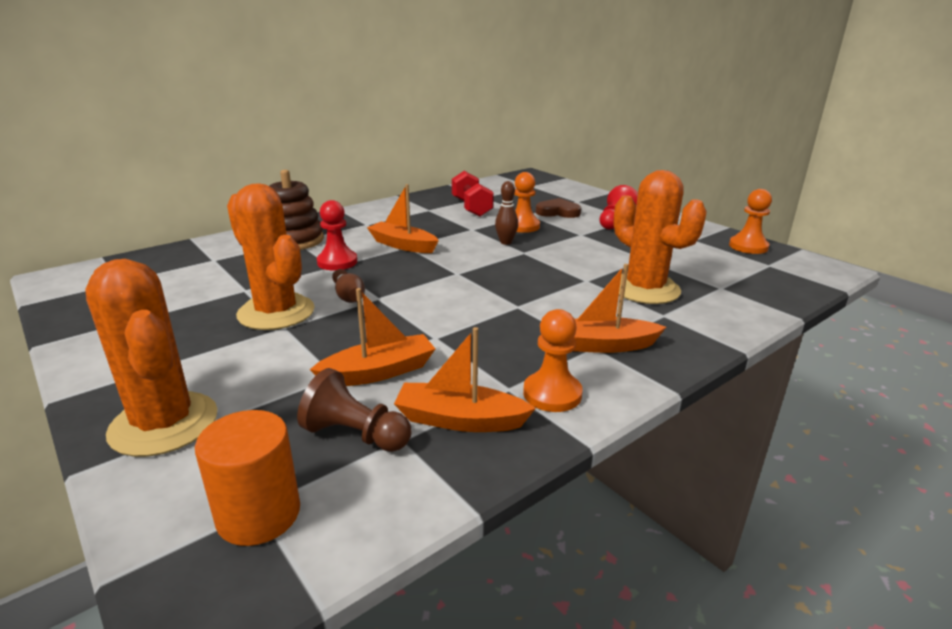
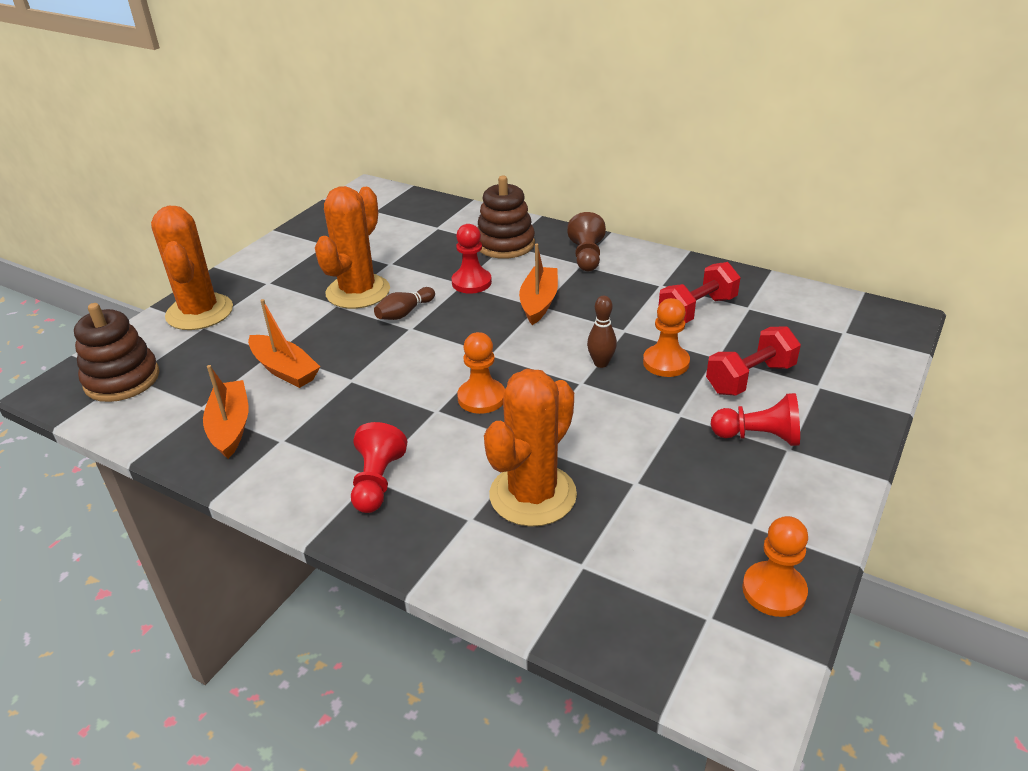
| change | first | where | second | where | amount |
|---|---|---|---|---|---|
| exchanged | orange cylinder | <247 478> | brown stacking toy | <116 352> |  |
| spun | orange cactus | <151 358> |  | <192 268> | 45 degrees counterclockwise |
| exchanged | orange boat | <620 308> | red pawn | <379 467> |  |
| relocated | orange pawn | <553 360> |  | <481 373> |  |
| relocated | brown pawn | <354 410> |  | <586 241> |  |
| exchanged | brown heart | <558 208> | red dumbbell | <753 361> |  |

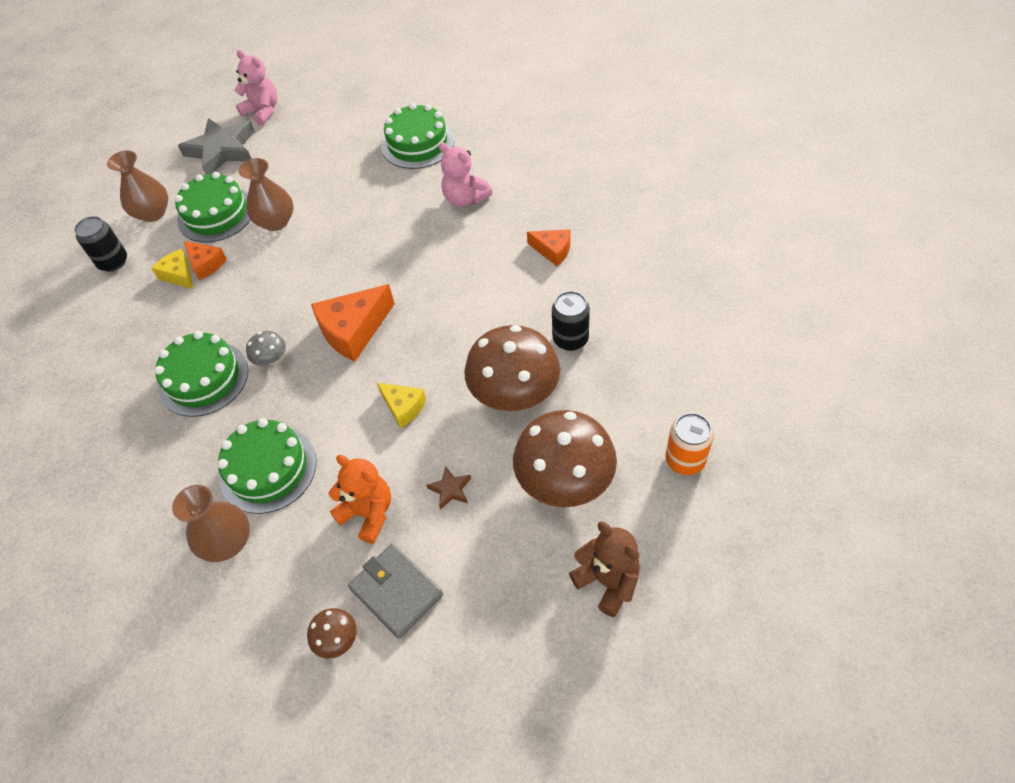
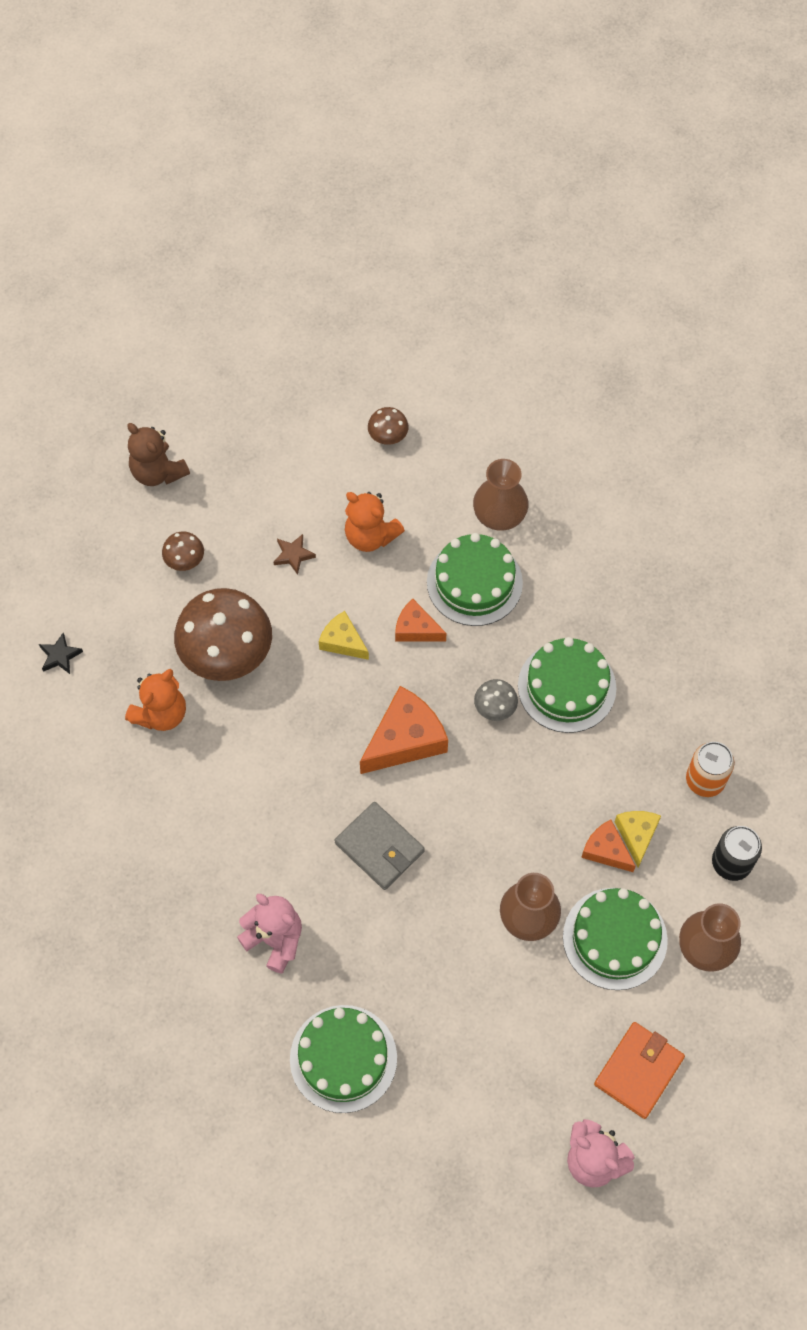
| change | first | where | second | where | amount |
|---|---|---|---|---|---|
| appeared |  |  | black star | <61 653> |  |
| exchanged | black can | <571 321> | orange teddy bear | <155 700> |  |
| size | brown mushroom | <565 458> |  | <183 551> | x0.45 |
| relocated | grey wallet | <395 591> |  | <380 846> |  |
| relocated | orange cheese | <548 247> |  | <421 620> |  |
| exchanged | grey star | <216 146> | orange wallet | <639 1070> |  |
| spun | yellow cheese | <172 269> |  | <638 839> | 135 degrees counterclockwise |
| relocated | orange can | <690 444> |  | <710 769> |  |

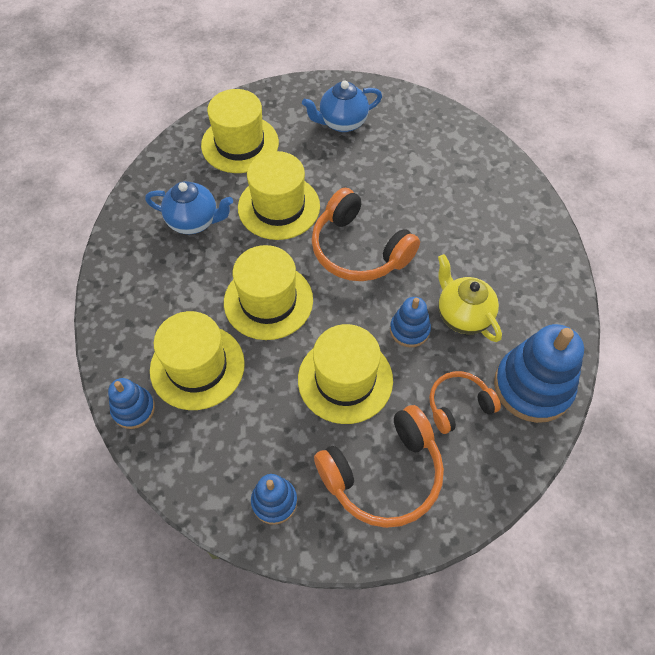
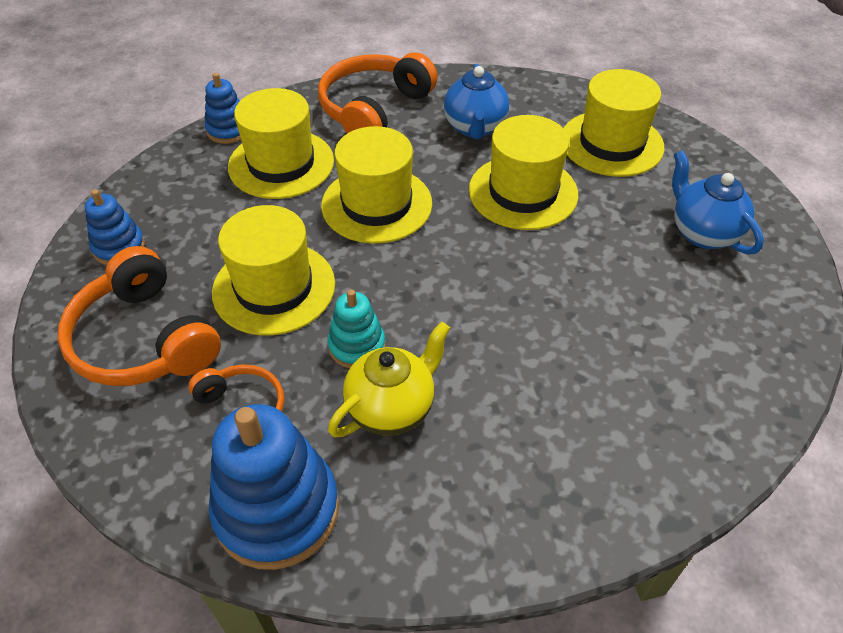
| change | first | where | second | where | amount |
|---|---|---|---|---|---|
| relocated | orange headphones | <366 234> |  | <378 92> |  |
| colour | blue stacking toy | <410 322> | turquoise stacking toy | <356 328> |  |

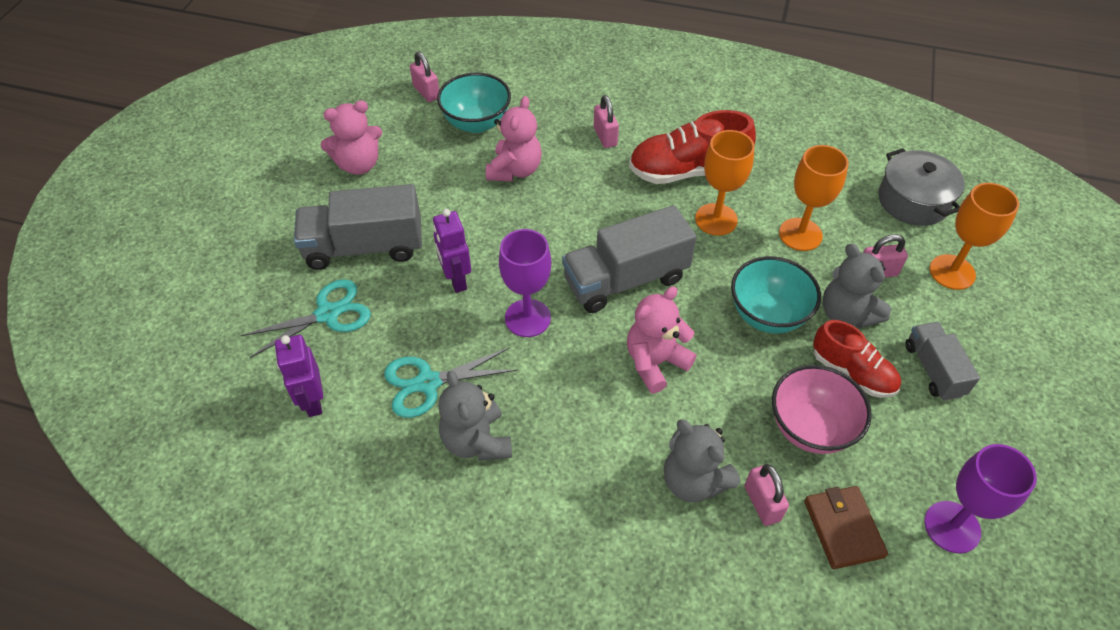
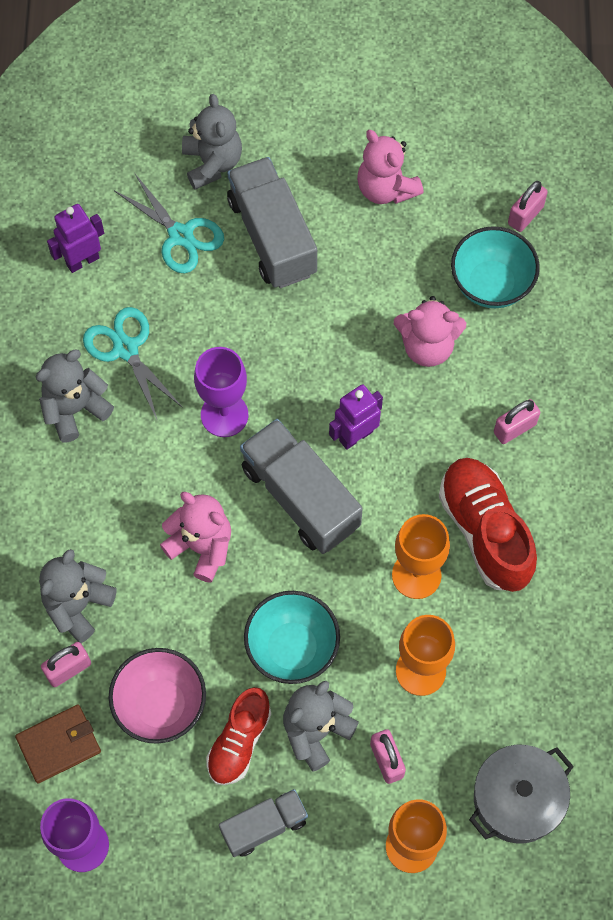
| change | first | where | second | where | amount |
|---|---|---|---|---|---|
| appeared |  |  | grey teddy bear | <212 142> |  |
| relocated | purple robot | <452 251> |  | <356 417> |  |

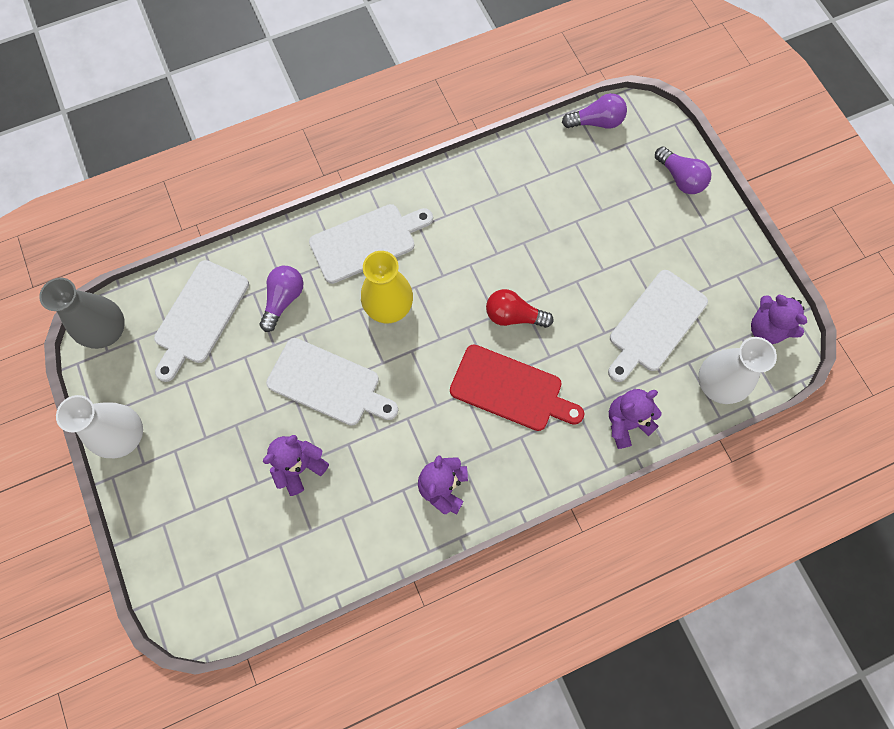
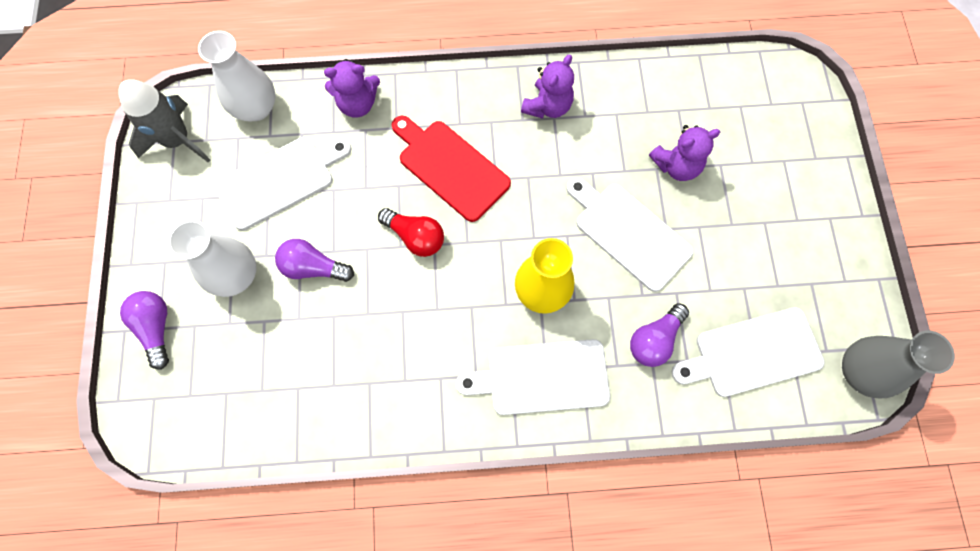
| change | first | where | second | where | amount |
|---|---|---|---|---|---|
| exchanged | purple teddy bear | <779 319> | grey rocket | <164 120> |  |
| relocated | white vase | <99 426> |  | <212 258> |  |
| relocated | purple light bulb | <594 111> |  | <314 260> |  |
| spun | white cutting board | <201 321> |  | <748 352> | 150 degrees counterclockwise |

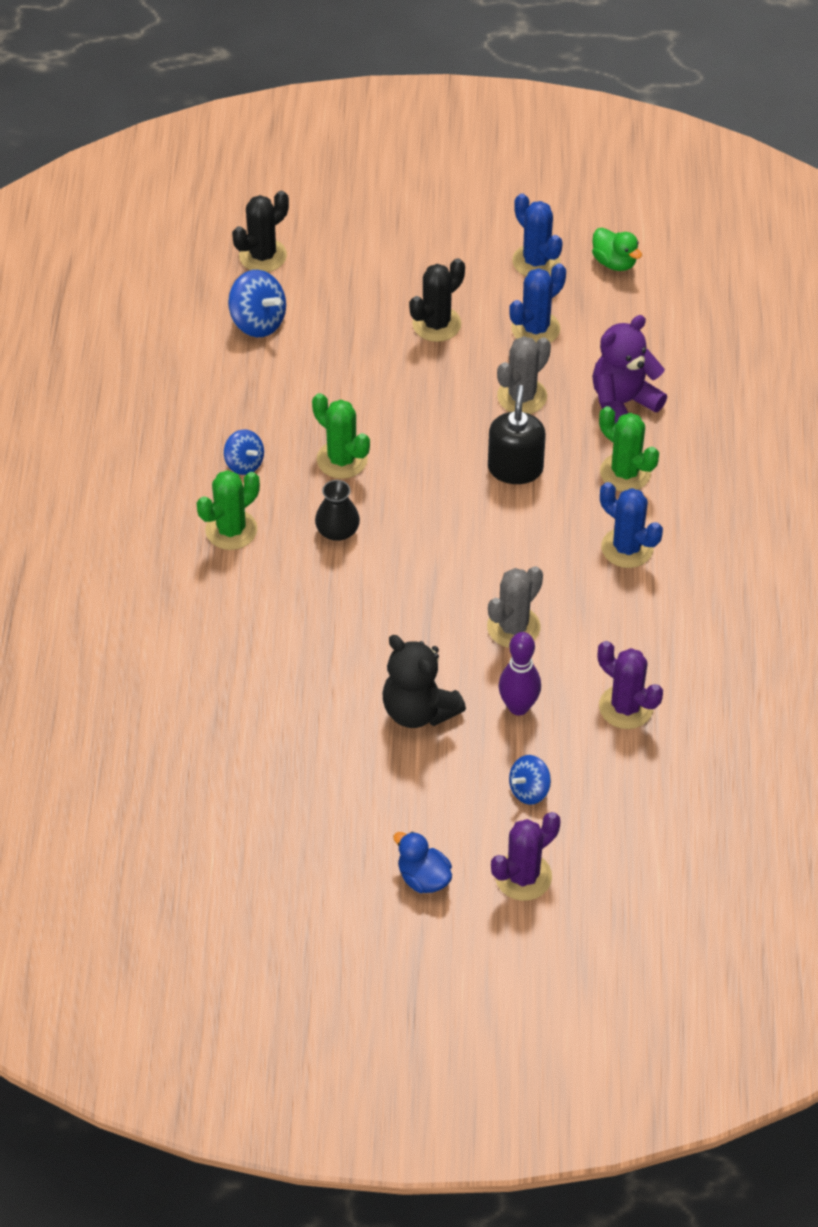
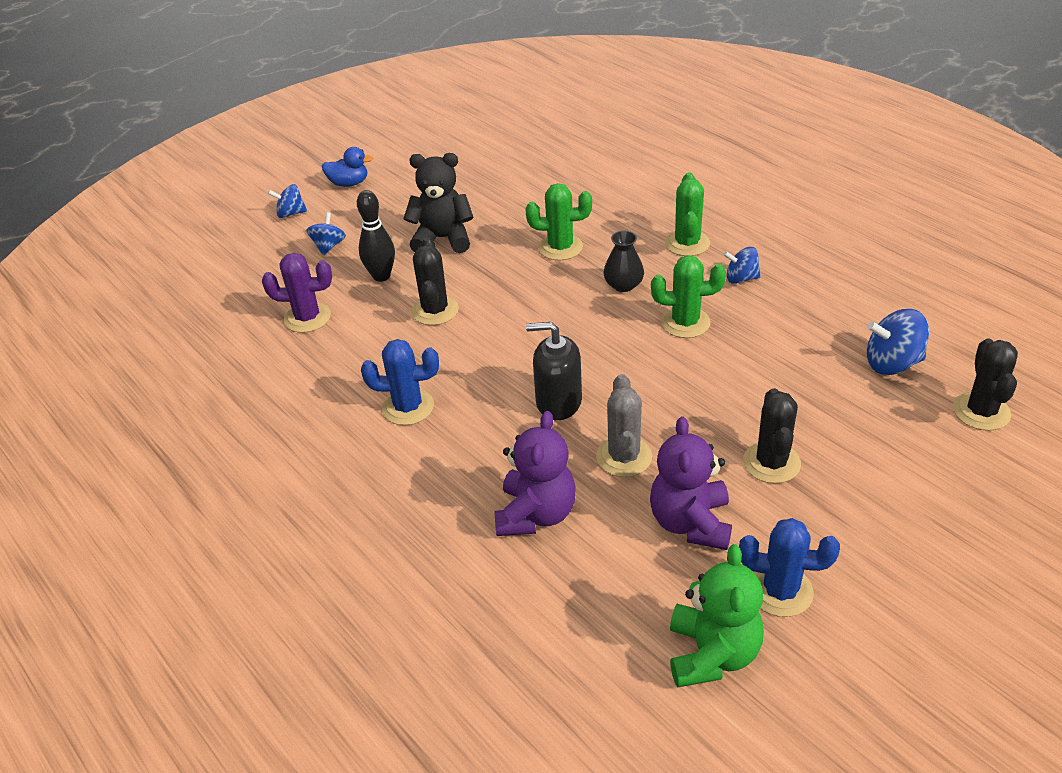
| change | first | where | second | where | amount |
|---|---|---|---|---|---|
| exchanged | purple cactus | <525 856> | blue spinning top | <287 201> |  |
| colour | purple bowling pin | <520 673> | black bowling pin | <376 236> |  |
| colour | grey cactus | <515 607> | black cactus | <435 281> |  |
| relocated | green cactus | <629 449> |  | <559 221> |  |
| spun | black soap dispenser | <517 434> |  | <554 371> | 135 degrees clockwise |
| exchanged | blue cactus | <537 303> | purple teddy bear | <691 483> |  |
| exchanged | green duck | <617 249> | green teddy bear | <717 616> |  |

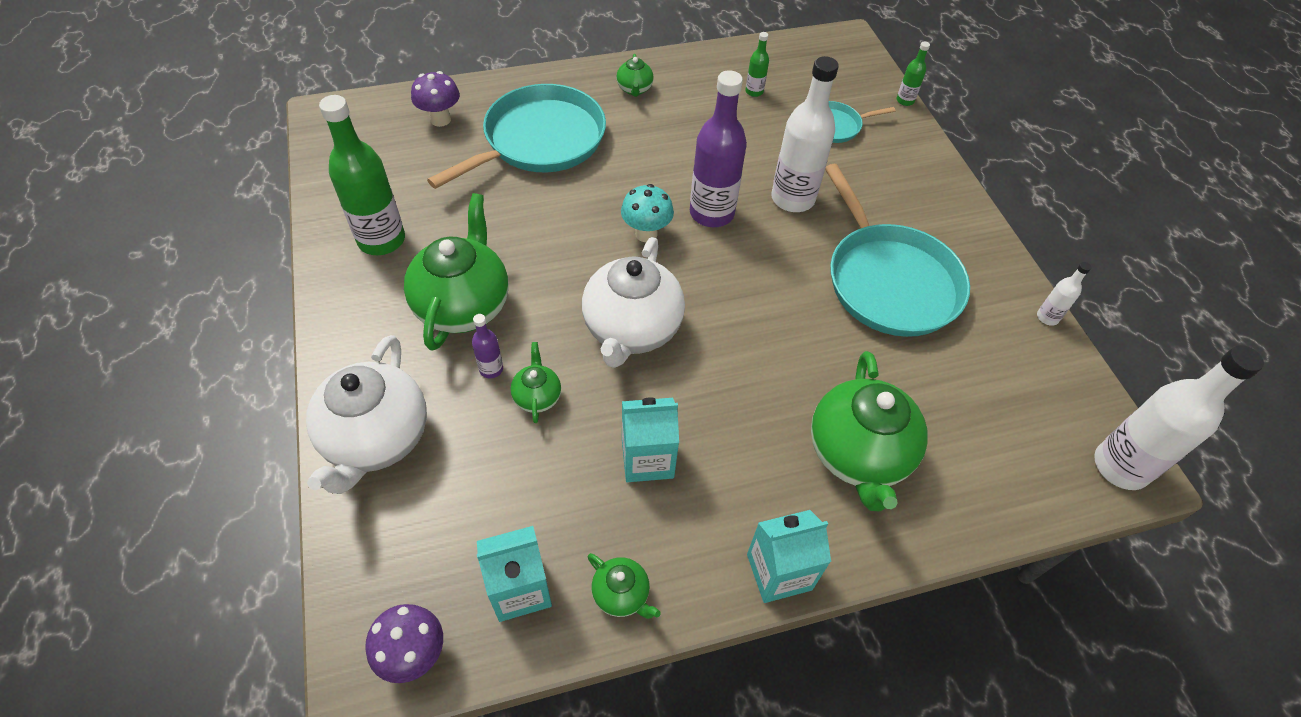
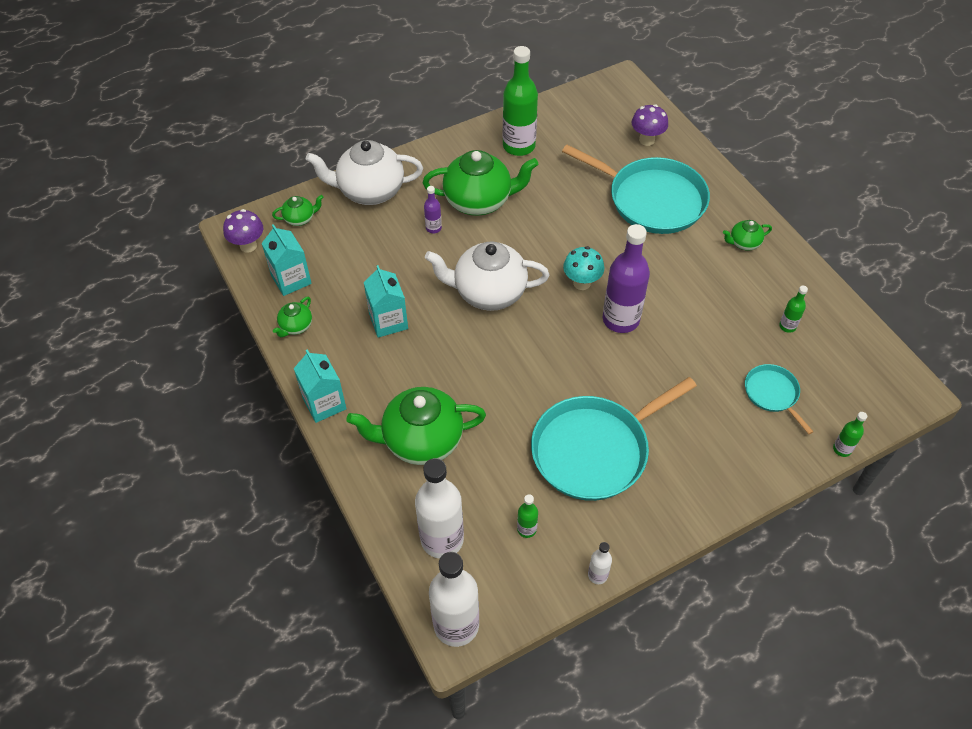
| change | first | where | second | where | amount |
|---|---|---|---|---|---|
| relocated | green teapot | <536 382> |  | <297 210> |  |
| relocated | white bottle | <805 134> |  | <439 508> |  |
| appeared |  |  | green bottle | <527 516> |  |

